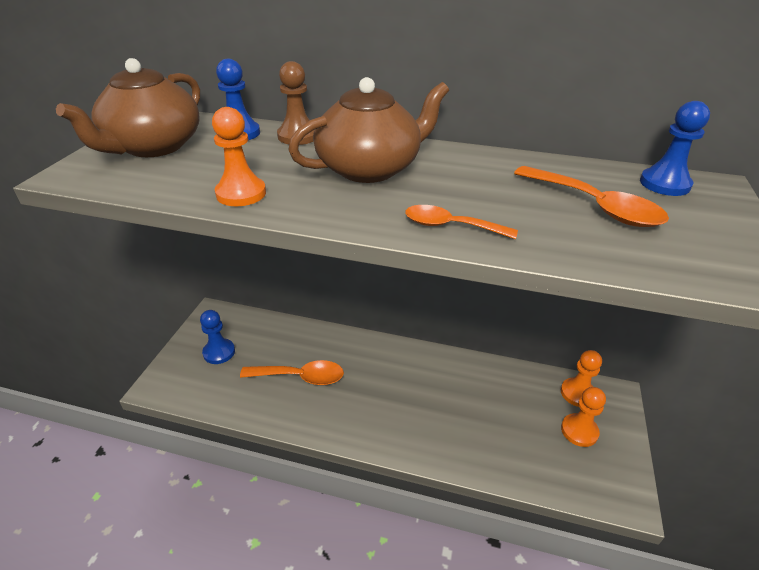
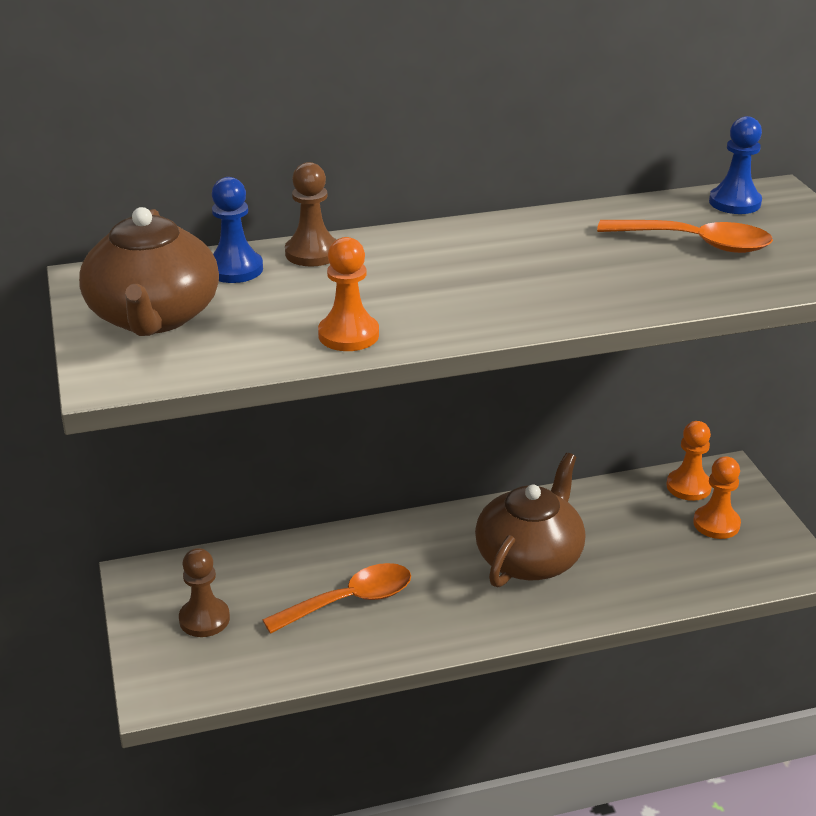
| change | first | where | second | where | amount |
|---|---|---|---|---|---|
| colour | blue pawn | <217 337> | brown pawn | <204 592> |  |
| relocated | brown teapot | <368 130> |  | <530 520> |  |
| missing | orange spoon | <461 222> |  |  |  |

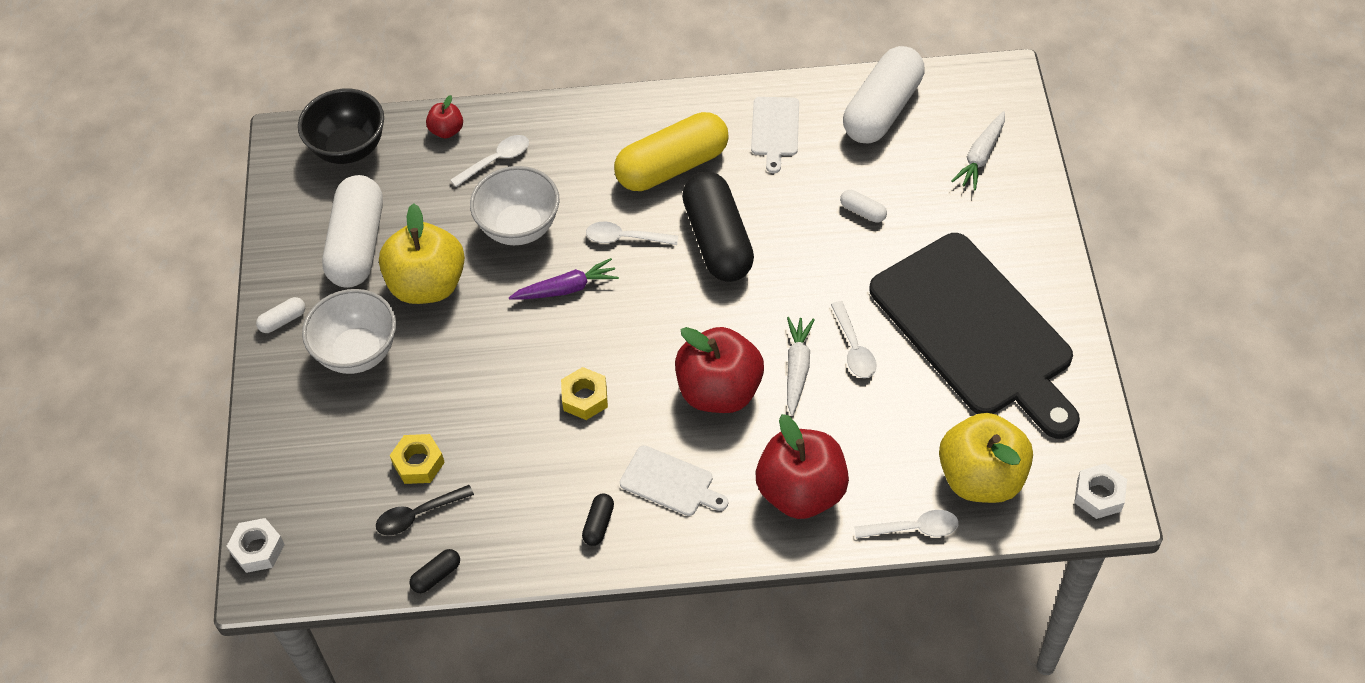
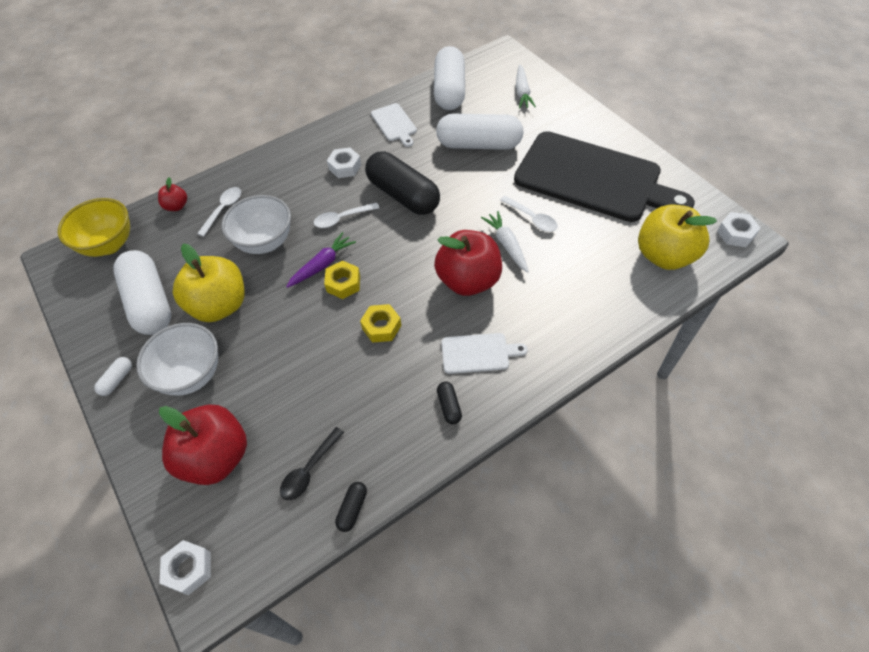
| change | first | where | second | where | amount |
|---|---|---|---|---|---|
| colour | black bowl | <341 126> | yellow bowl | <94 227> |  |
| relocated | red apple | <802 466> |  | <203 445> |  |
| relocated | yellow nut | <417 459> |  | <342 280> |  |
| exchanged | yellow capsule | <671 151> | white nut | <344 162> |  |
| size | white capsule | <863 206> |  | <480 132> | x2.48 |
| missing | white spoon | <906 524> |  |  |  |

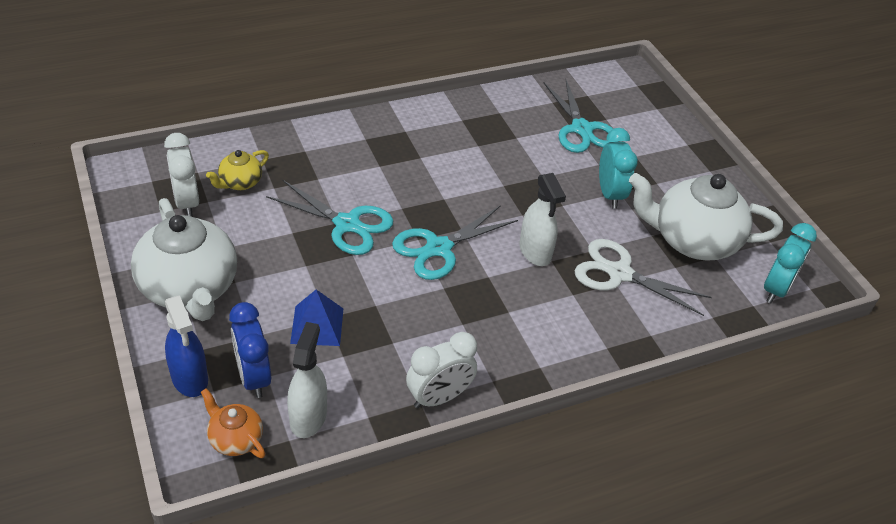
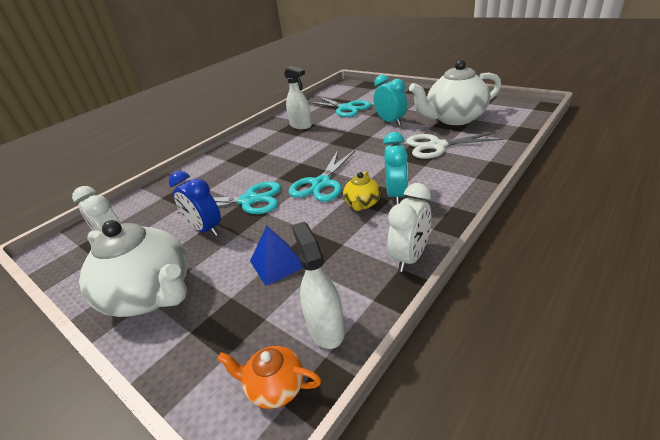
| change | first | where | second | where | amount |
|---|---|---|---|---|---|
| relocated | blue clock | <250 350> |  | <195 203> |  |
| relocated | white spray bottle | <542 219> |  | <298 97> |  |
| relocated | yellow teapot | <237 170> |  | <362 191> |  |
| relocated | turquoise clock | <790 263> |  | <395 168> |  |
| missing | blue spray bottle | <186 346> |  |  |  |

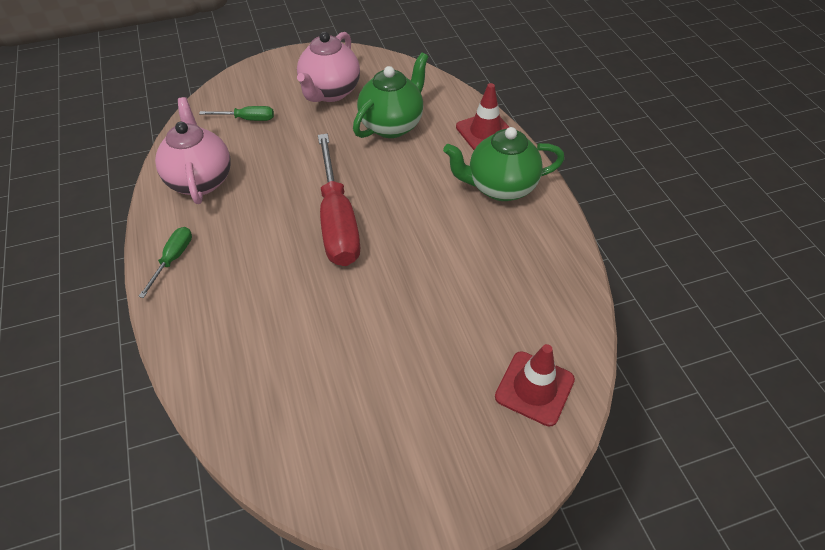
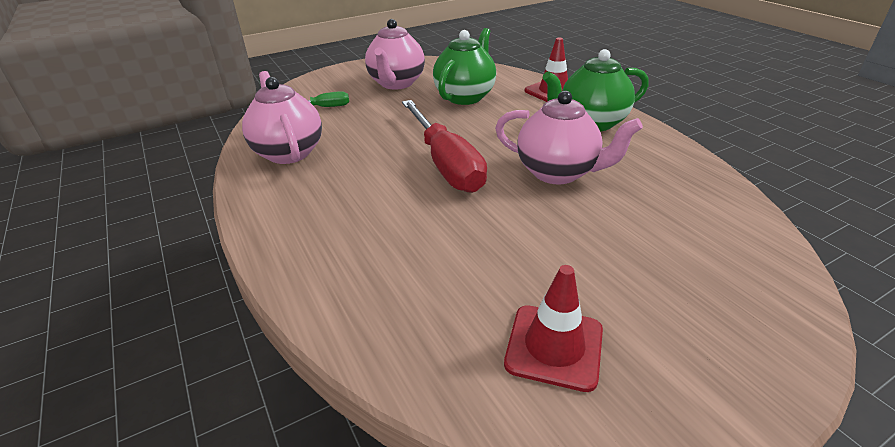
| change | first | where | second | where | amount |
|---|---|---|---|---|---|
| appeared |  |  | pink teapot | <569 138> |  |
| relocated | red traffic cone | <535 385> |  | <553 328> |  |
| missing | green screwdriver | <165 262> |  |  |  |

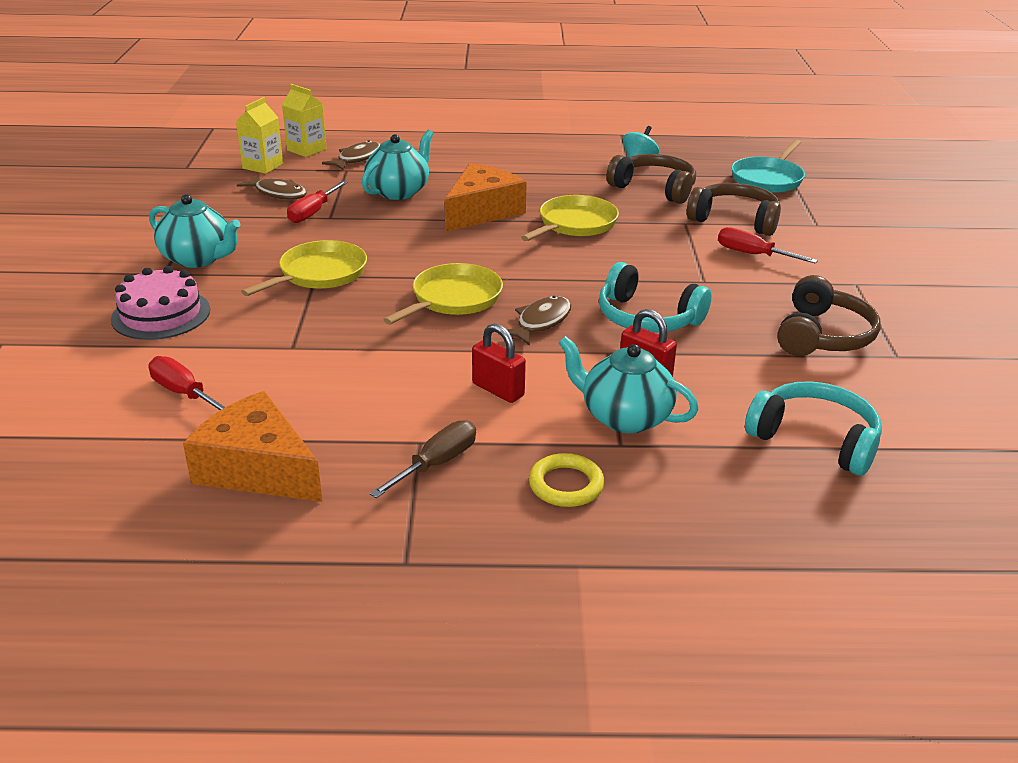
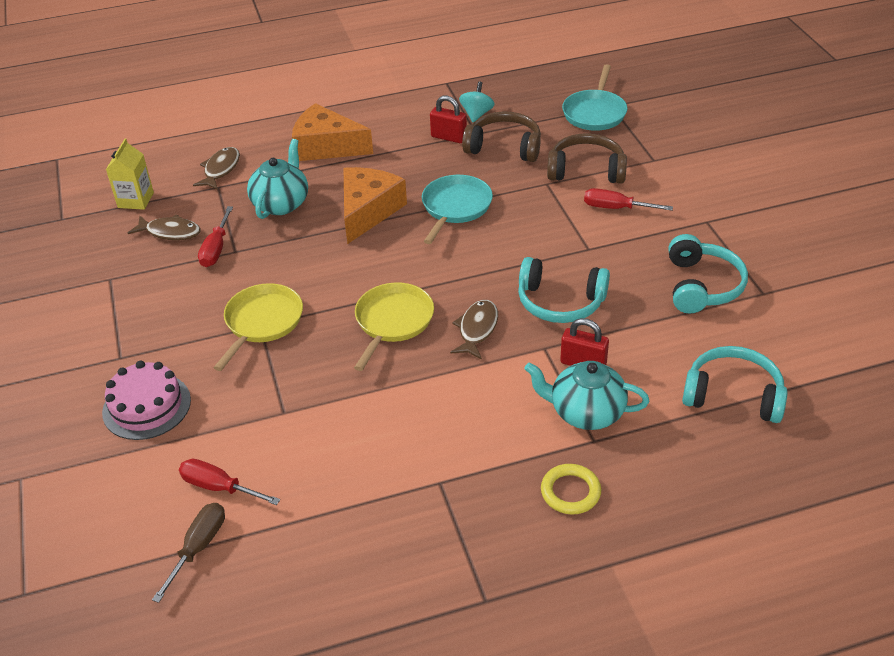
| change | first | where | second | where | amount |
|---|---|---|---|---|---|
| relocated | brown screwdriver | <423 459> |  | <188 553> |  |
| relocated | orange cheese | <252 446> |  | <332 132> |  |
| colour | yellow pan | <570 218> | turquoise pan | <457 209> |  |
| relocated | red padlock | <499 363> |  | <448 119> |  |
| colour | brown headphones | <829 315> | turquoise headphones | <708 273> |  |
| missing | turquoise teapot | <194 231> |  |  |  |
| missing | yellow carton | <304 120> |  |  |  |

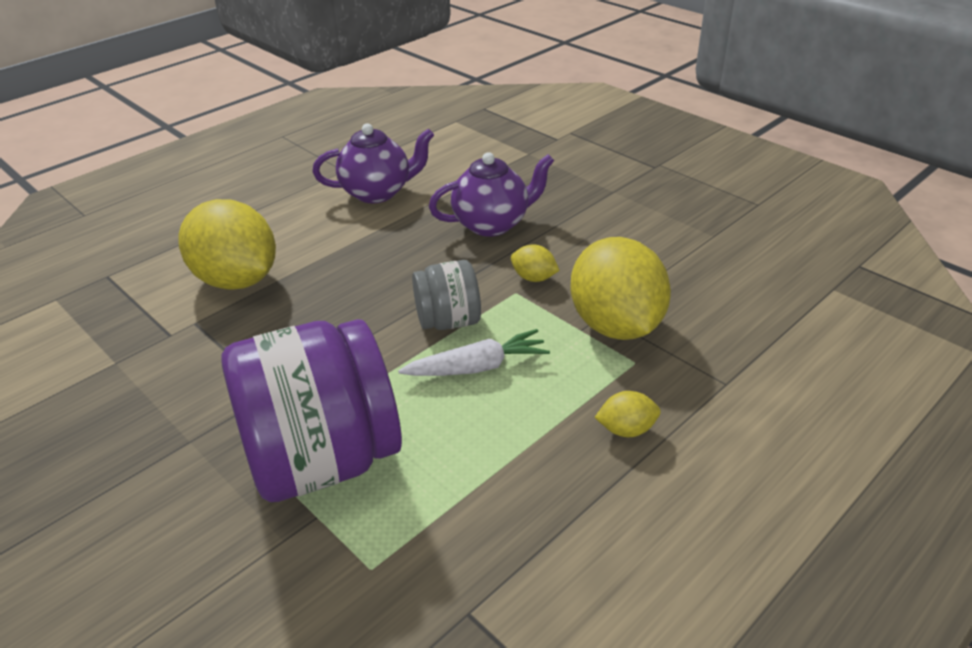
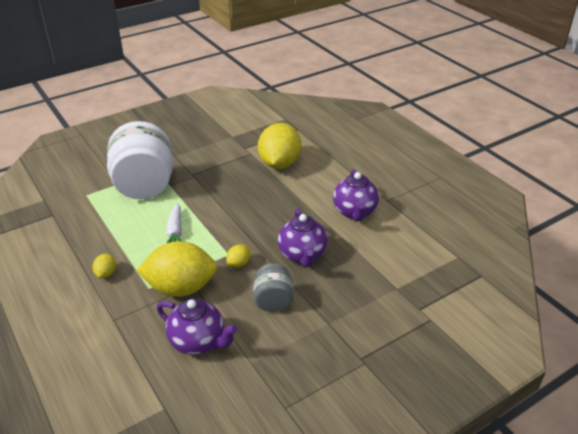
| change | first | where | second | where | amount |
|---|---|---|---|---|---|
| colour | purple jar | <312 410> | white jar | <140 160> |  |
| appeared |  |  | purple teapot | <197 327> |  |
| relocated | grey jar | <446 295> |  | <273 287> |  |
| spun | yellow lemon | <227 244> |  | <279 146> | 45 degrees counterclockwise |

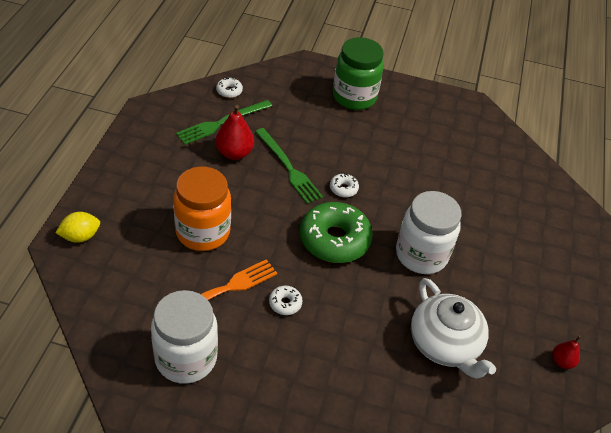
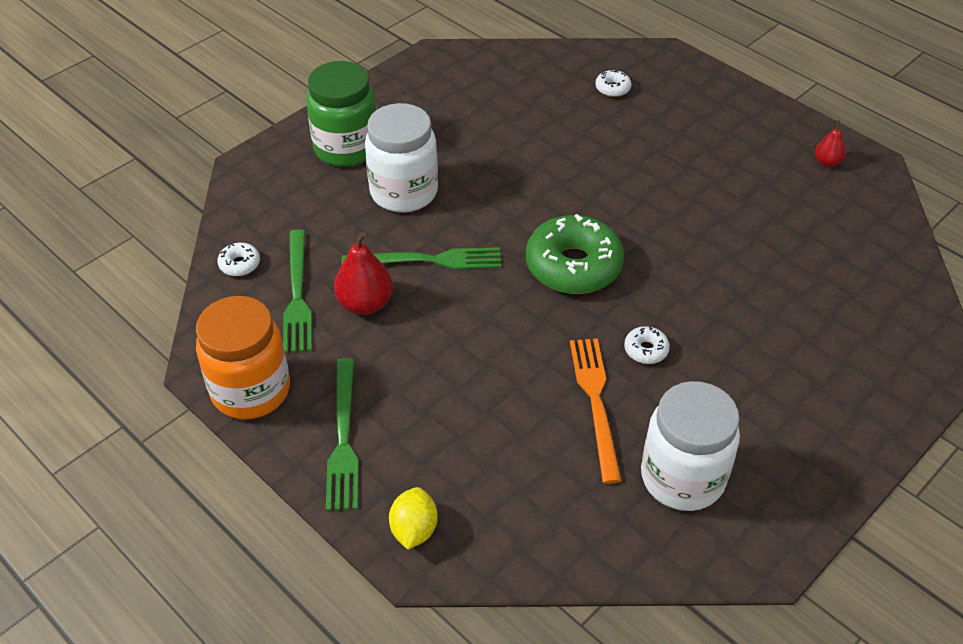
| change | first | where | second | where | amount |
|---|---|---|---|---|---|
| relocated | orange jar | <202 209> |  | <243 358> |  |
| appeared |  |  | green fork | <342 434> |  |
| relocated | white jar | <429 232> |  | <401 158> |  |
| relocated | white donut | <344 186> |  | <613 83> |  |
| missing | white teapot | <453 328> |  |  |  |

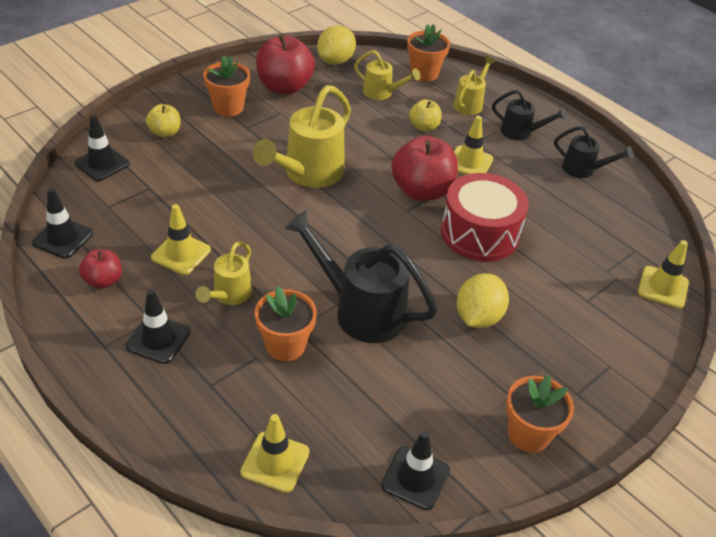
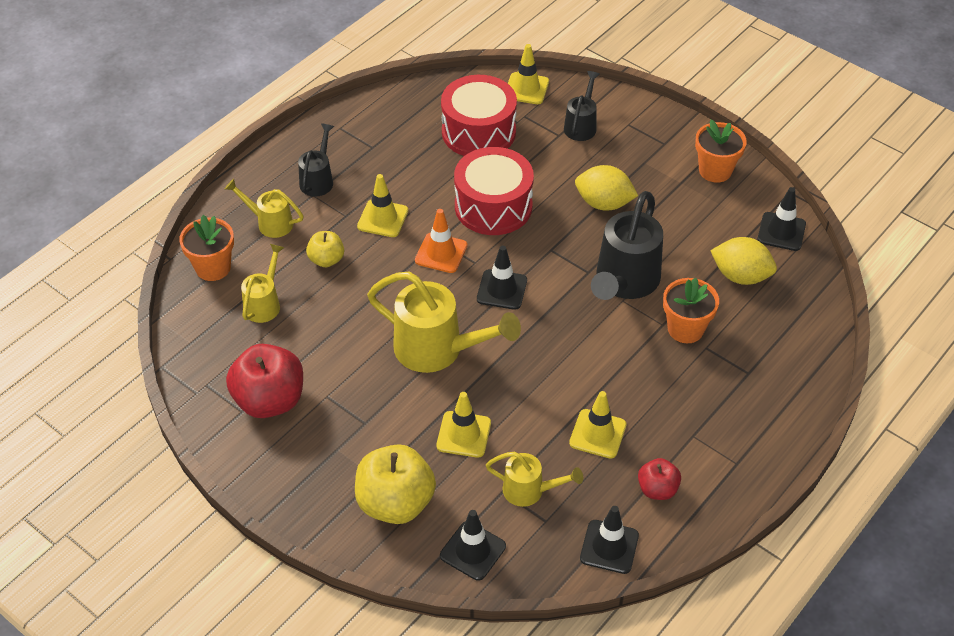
| change | first | where | second | where | amount |
|---|---|---|---|---|---|
| size | yellow apple | <163 121> |  | <395 484> | x1.86 |
| exchanged | red apple | <424 168> | orange traffic cone | <441 241> |  |
| relocated | yellow traffic cone | <275 453> |  | <463 425> |  |
| appeared |  |  | red drum | <479 115> |  |
| relocated | black traffic cone | <158 326> |  | <502 278> |  |
| relocated | yellow watering can | <224 273> |  | <534 479> |  |
| relocated | black watering can | <593 152> |  | <582 106> |  |
| relocated | yellow lemon | <336 45> |  | <743 261> |  |
| missing | orange flower pot | <226 85> |  |  |  |

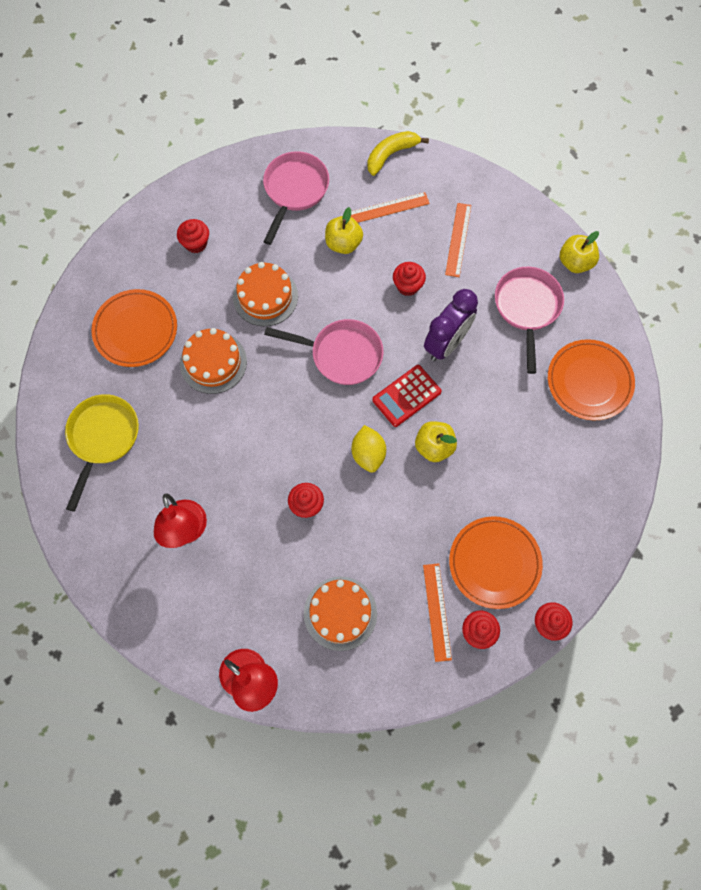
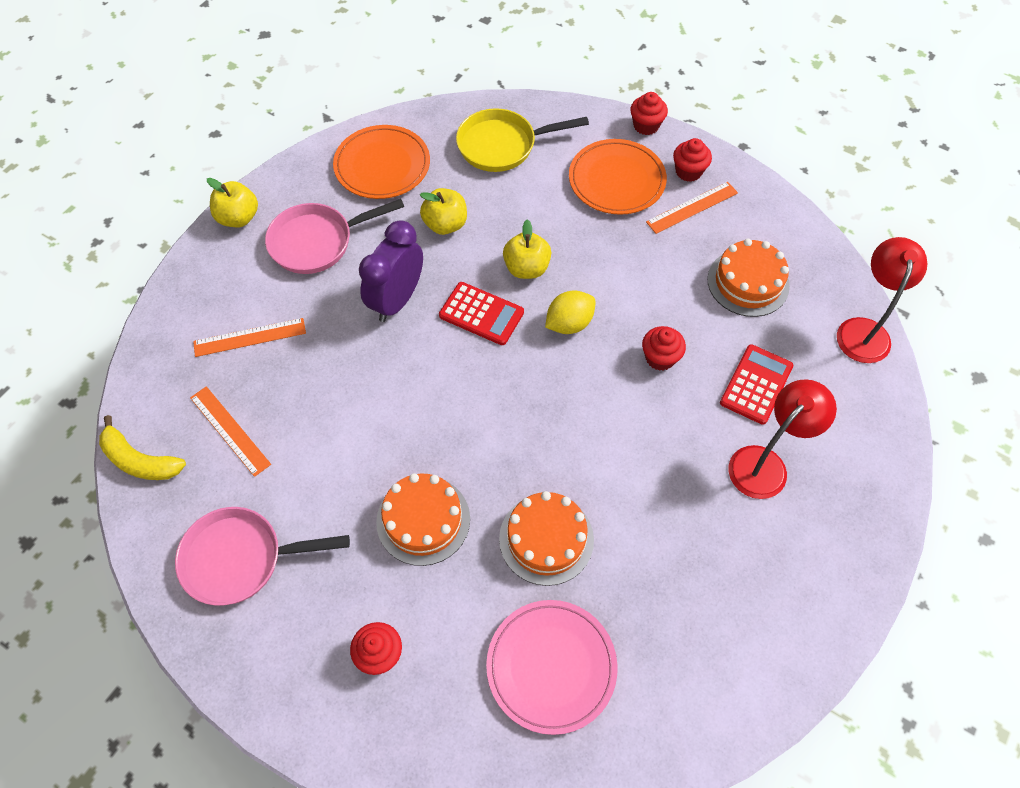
| change | first | where | second | where | amount |
|---|---|---|---|---|---|
| spun | purple clock | <451 325> |  | <391 271> | 75 degrees counterclockwise |
| relocated | yellow apple | <344 230> |  | <443 211> |  |
| relocated | yellow pan | <102 453> |  | <522 140> |  |
| colour | orange plate | <134 328> | pink plate | <552 667> |  |
| appeared |  |  | red calculator | <756 384> |  |
| missing | pink pan | <324 352> |  |  |  |
| missing | red cupcake | <409 279> |  |  |  |

